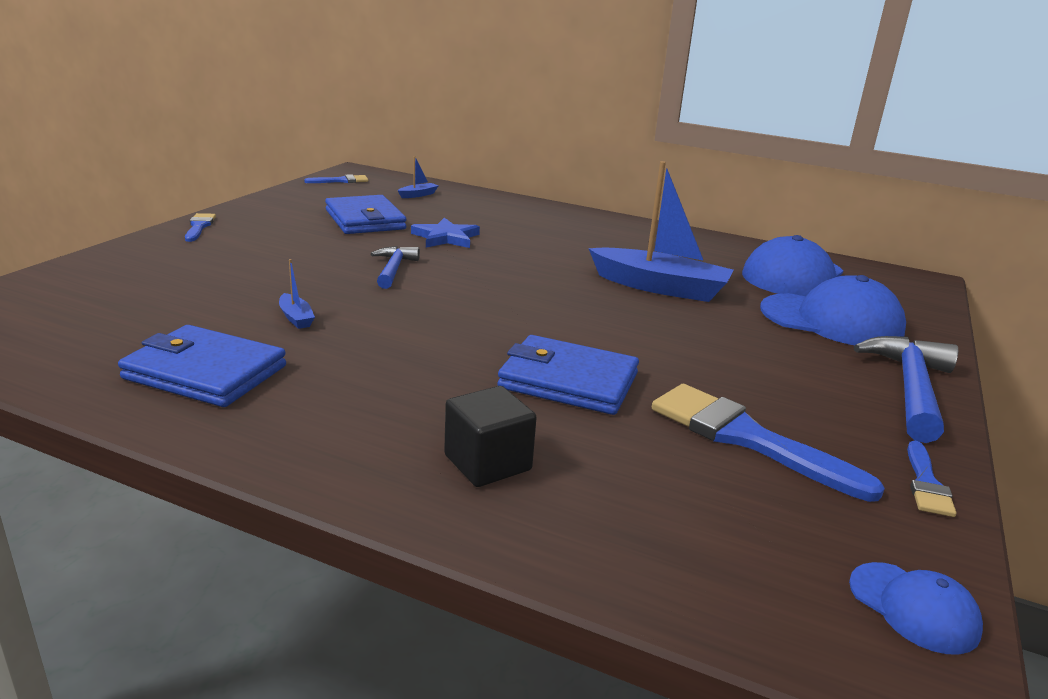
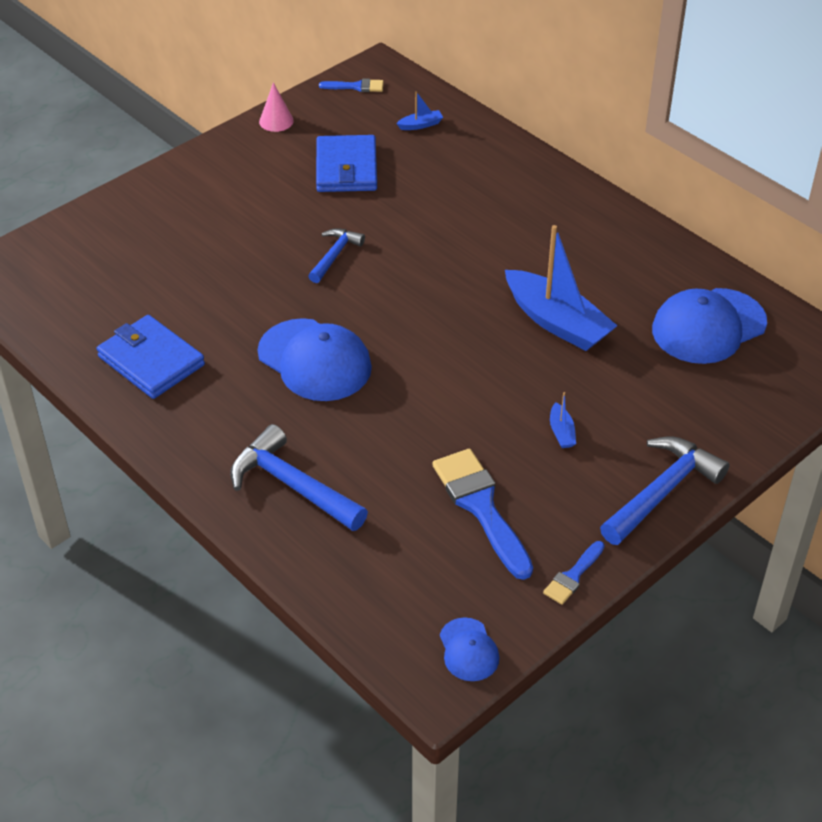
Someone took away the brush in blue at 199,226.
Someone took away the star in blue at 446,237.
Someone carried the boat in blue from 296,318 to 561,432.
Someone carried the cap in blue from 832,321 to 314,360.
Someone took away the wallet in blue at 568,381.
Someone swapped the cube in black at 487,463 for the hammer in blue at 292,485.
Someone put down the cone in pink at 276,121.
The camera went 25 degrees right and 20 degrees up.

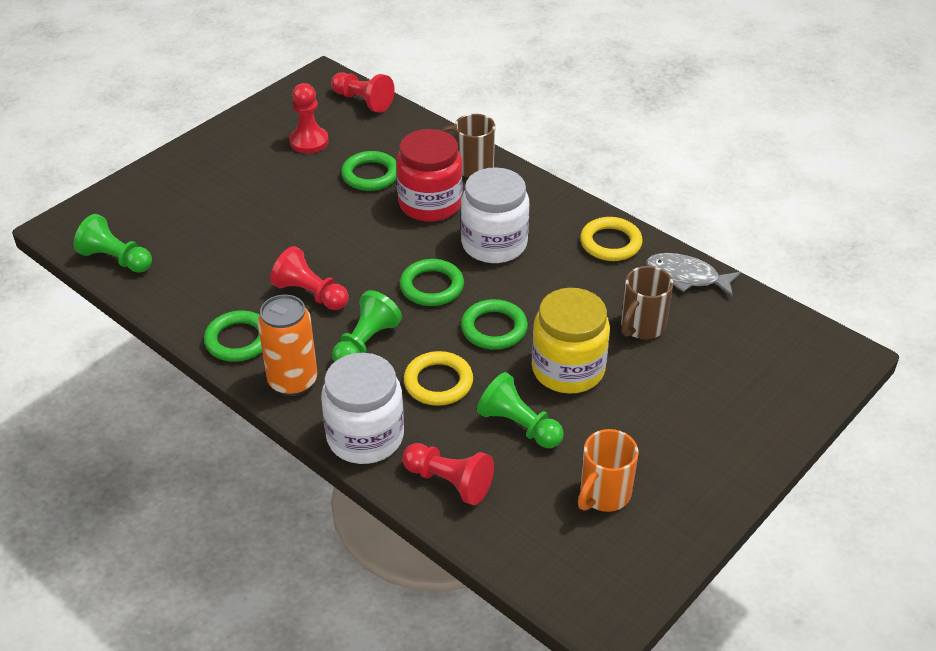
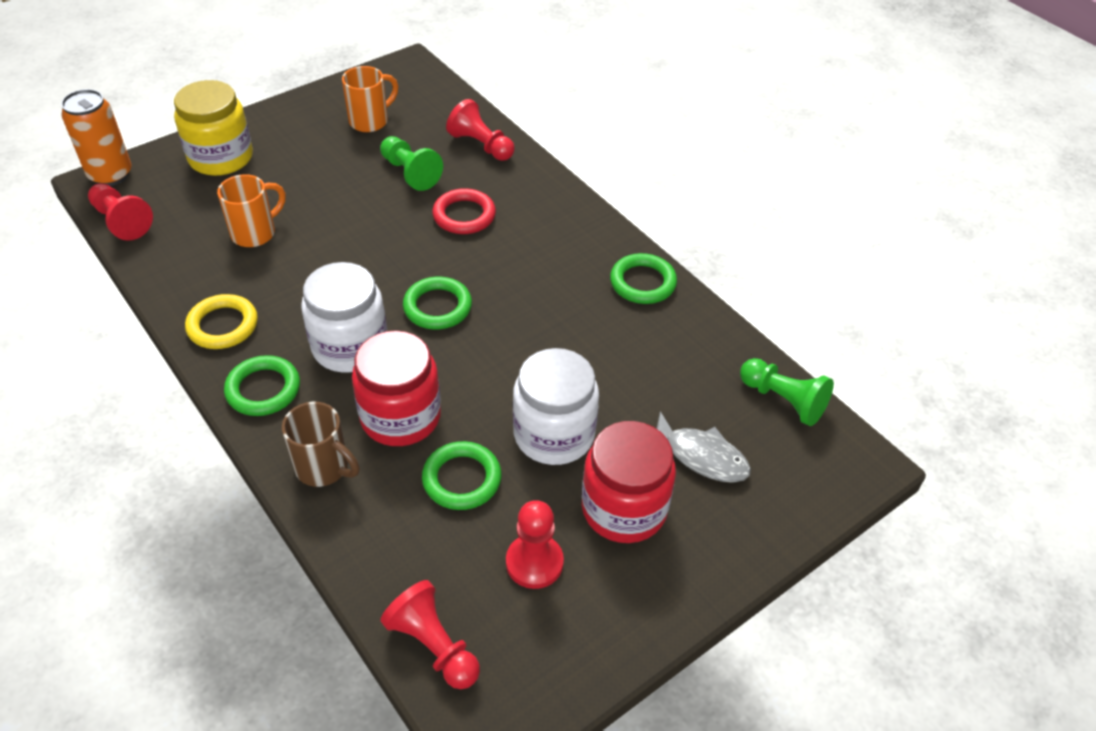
Someone carried the pawn in red from 311,294 to 121,221.
Someone carried the fish in grey from 686,277 to 701,456.
Someone repainted the mug in brown at 641,327, which became the mug in orange at 255,233.
Someone carried the jar in yellow from 568,369 to 221,158.
Someone took away the pawn in green at 365,343.
Someone carried the can in orange from 293,381 to 110,175.
Someone carried the ring in green from 494,328 to 263,389.
Someone repainted the ring in yellow at 438,382, which became the ring in red at 464,215.
Someone carried the jar in white from 365,437 to 554,434.
Someone put down the jar in red at 624,508.
The camera went 170 degrees left and 5 degrees up.

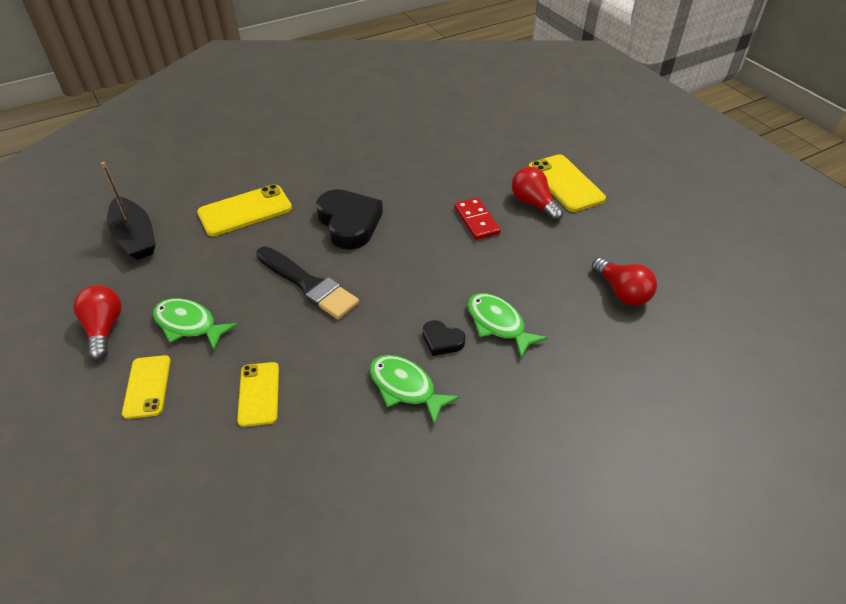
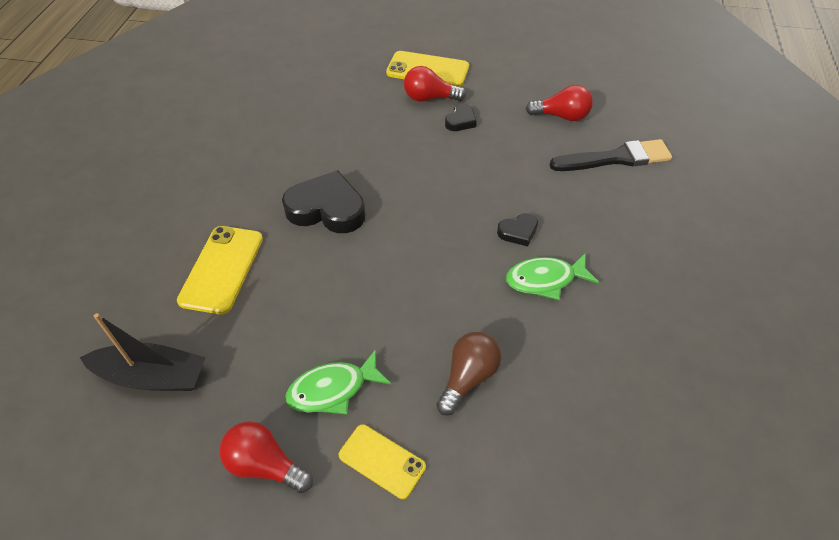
Someone took away the domino in red at 476,221.
Someone carried the brush in black from 308,284 to 615,158.
Someone took away the fish in green at 498,324.
Someone swapped the phone in yellow at 259,394 for the light bulb in brown at 468,378.
Someone put down the heart in black at 460,121.
The camera went 50 degrees left and 5 degrees up.

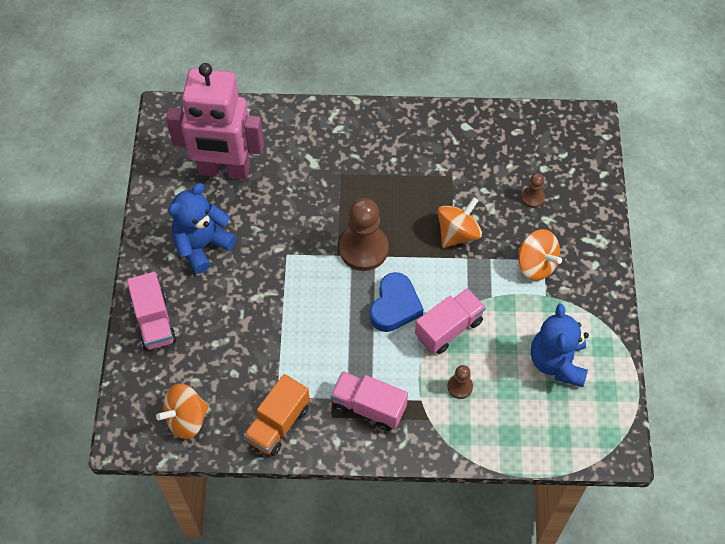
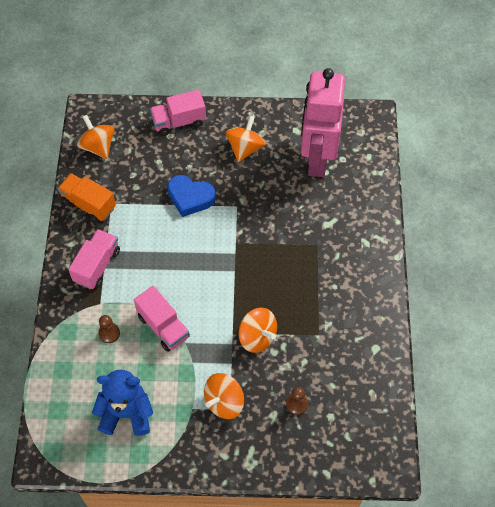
Someone swapped the teddy bear in blue at 202,245 for the spinning top in orange at 245,148.
Someone took away the pawn in brown at 363,249.
Someone carried the heart in blue from 395,306 to 190,198.
The camera went 90 degrees right and 0 degrees up.

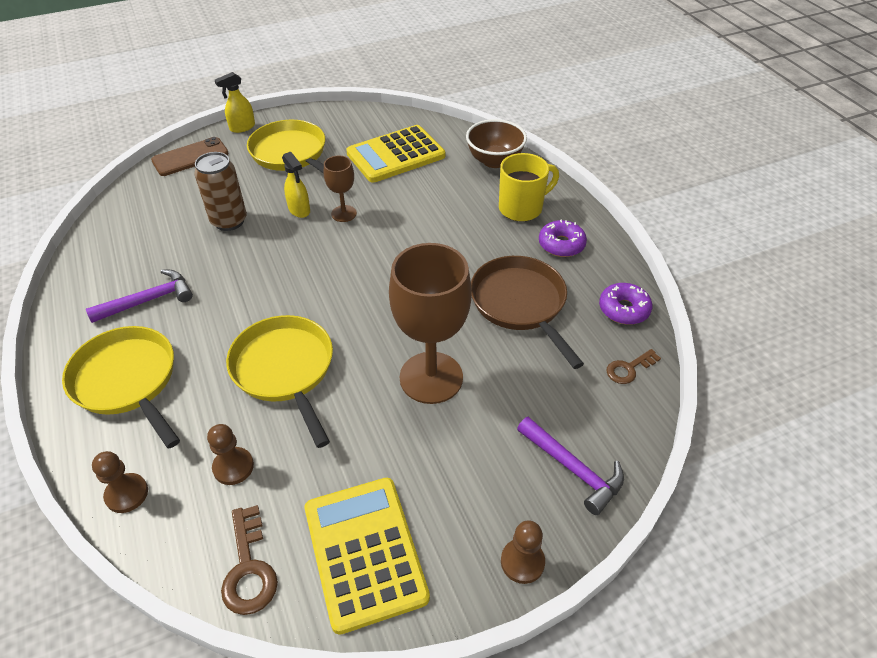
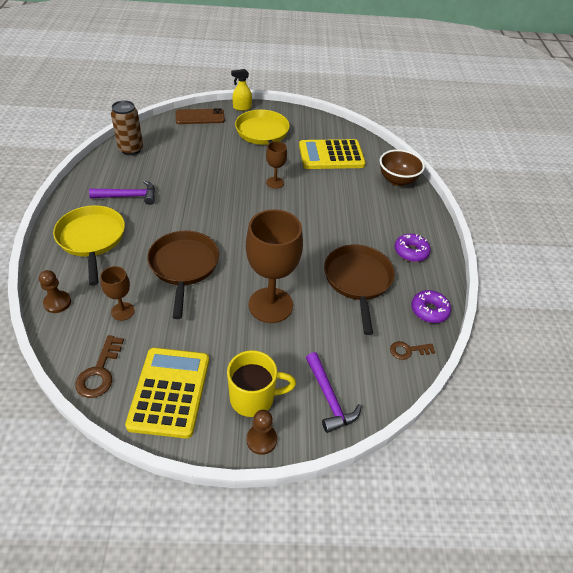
Someone carried the can in brown from 229,221 to 131,149.
Someone took away the spray bottle in yellow at 299,210.
Someone carried the mug in yellow from 522,208 to 254,398.
Someone repainted the pan in yellow at 285,370, which became the pan in brown at 184,266.
Someone swapped the pawn in brown at 233,467 for the goblet in brown at 123,311.
The camera went 20 degrees right and 0 degrees up.

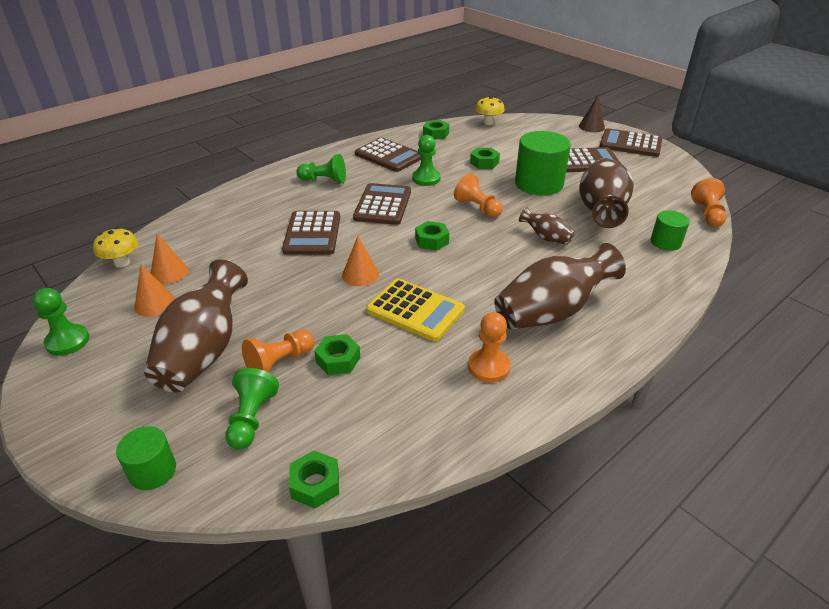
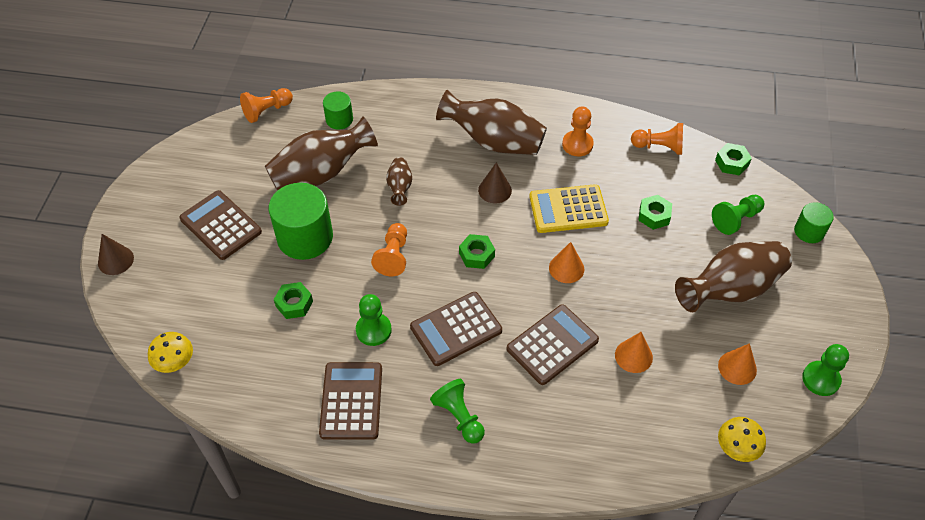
Someone took away the nut in green at 435,134.
Someone took away the calculator in brown at 630,144.
Someone carried the cone in orange from 169,272 to 633,356.
Someone rotated the calculator in yellow at 415,310 by 90 degrees counterclockwise.
Someone carried the pawn in orange from 280,362 to 659,147.
Someone put down the cone in brown at 495,190.
The camera went 130 degrees left and 15 degrees up.

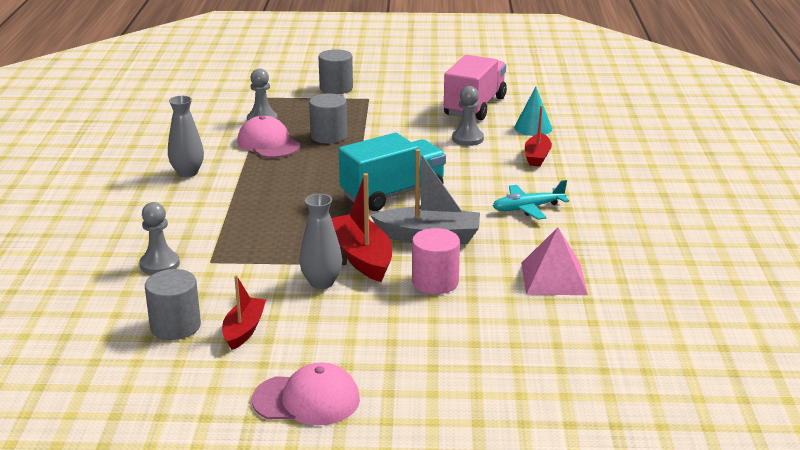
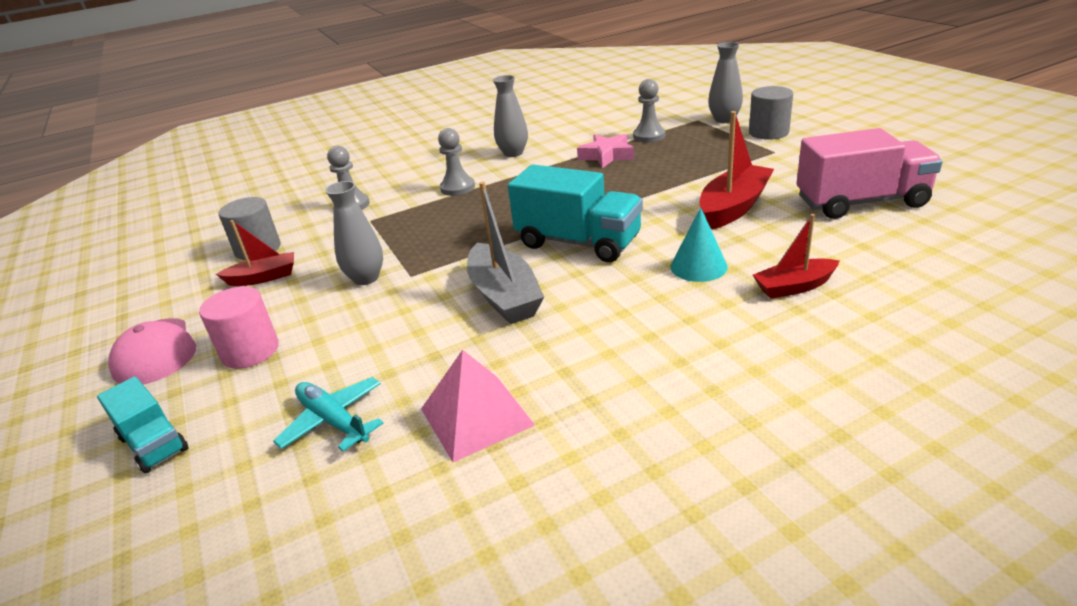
Someone carried the pawn in grey from 467,139 to 457,188.
Someone carried the cone in turquoise from 533,128 to 698,266.
Someone took away the cylinder in grey at 329,136.
Someone swapped the cap in pink at 268,143 for the star in pink at 607,156.
Someone carried the boat in red from 362,257 to 733,207.
Someone carried the plane in turquoise from 527,208 to 333,421.
Someone carried the cylinder in pink from 435,282 to 250,351.
Someone put down the vase in grey at 724,119.
Someone put down the truck in turquoise at 153,444.
The camera went 65 degrees right and 5 degrees up.

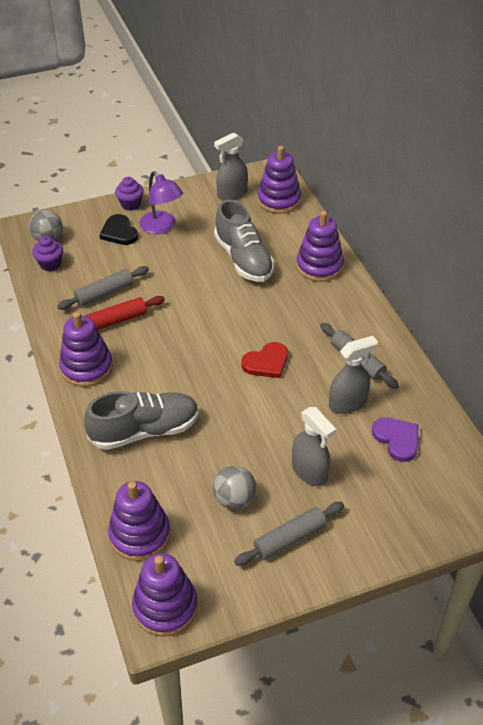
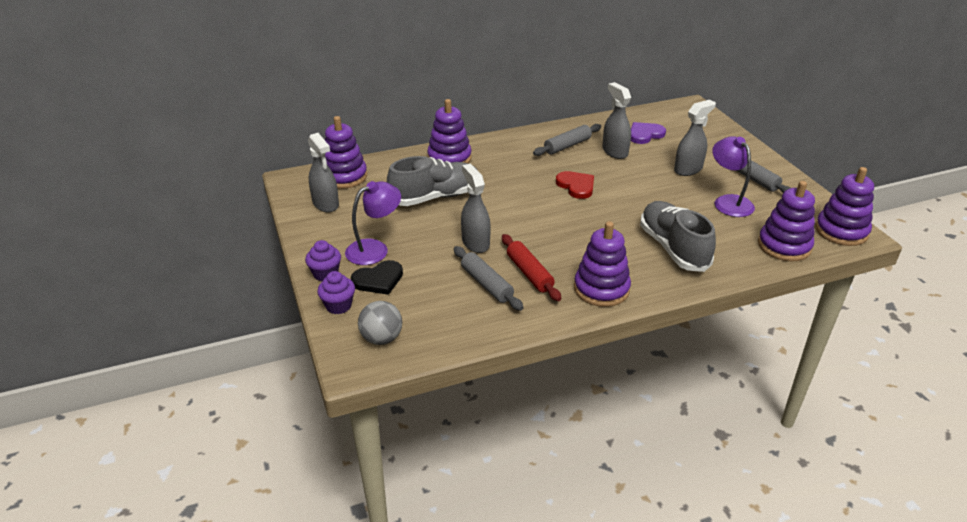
Someone carried the cupcake in purple from 50,264 to 338,306.
Someone swapped the ball in grey at 234,499 for the lamp in purple at 728,201.
Someone put down the spray bottle in grey at 475,243.
The camera went 90 degrees left and 10 degrees down.

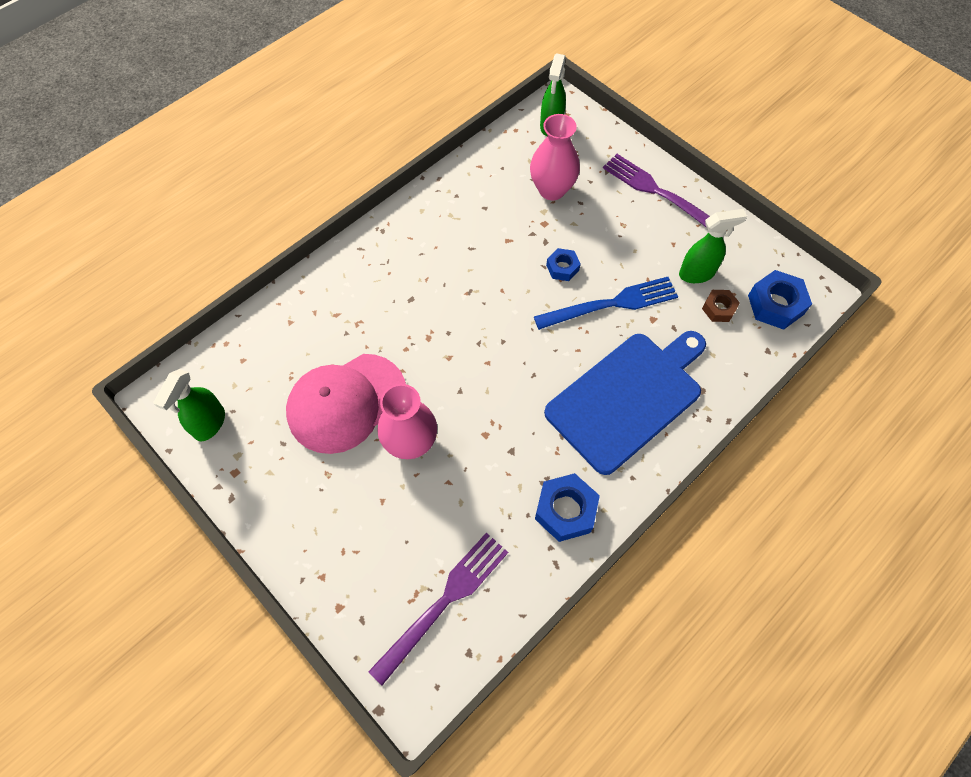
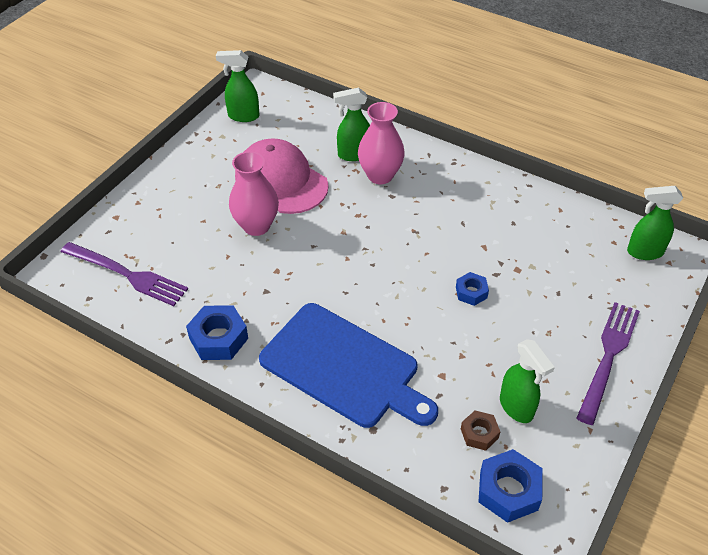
Someone carried the vase in pink from 552,189 to 380,175.
Someone took away the fork in blue at 612,303.
Someone put down the spray bottle in green at 353,154.
The camera went 75 degrees right and 15 degrees down.

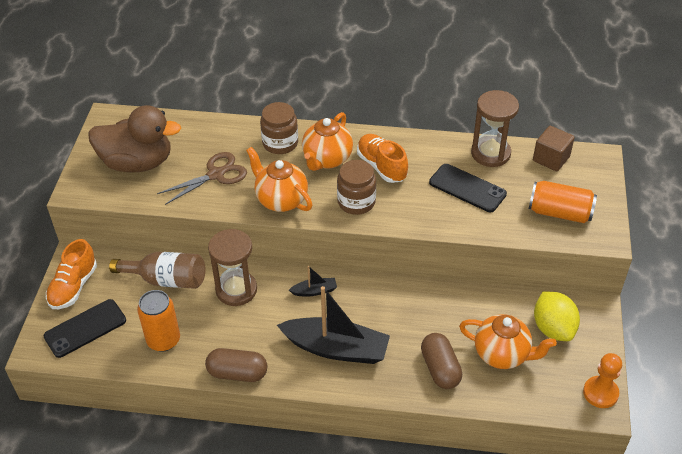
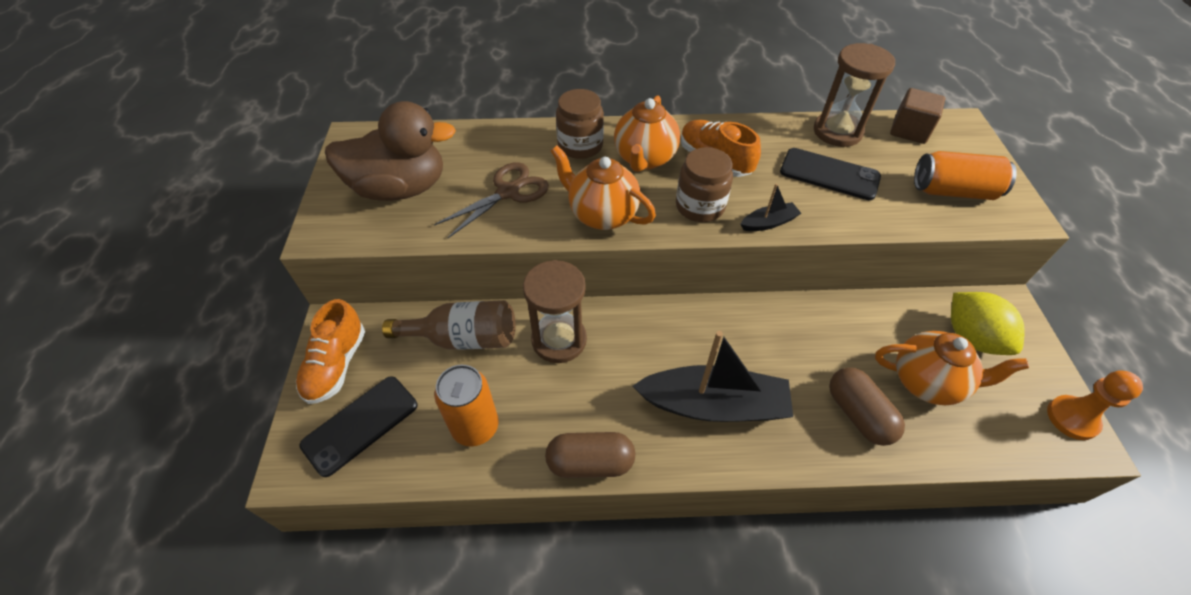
Someone carried the boat in black from 314,291 to 768,223.
The camera went 10 degrees left and 5 degrees up.

